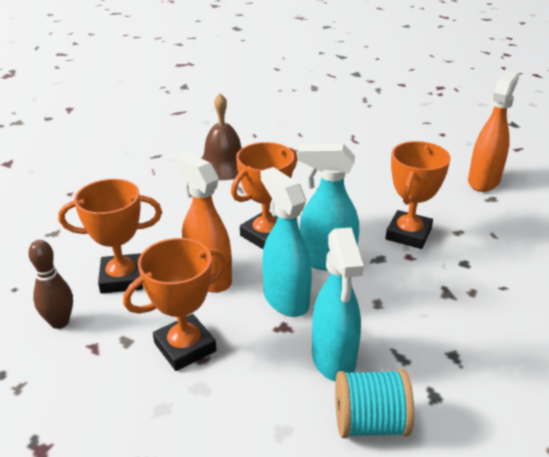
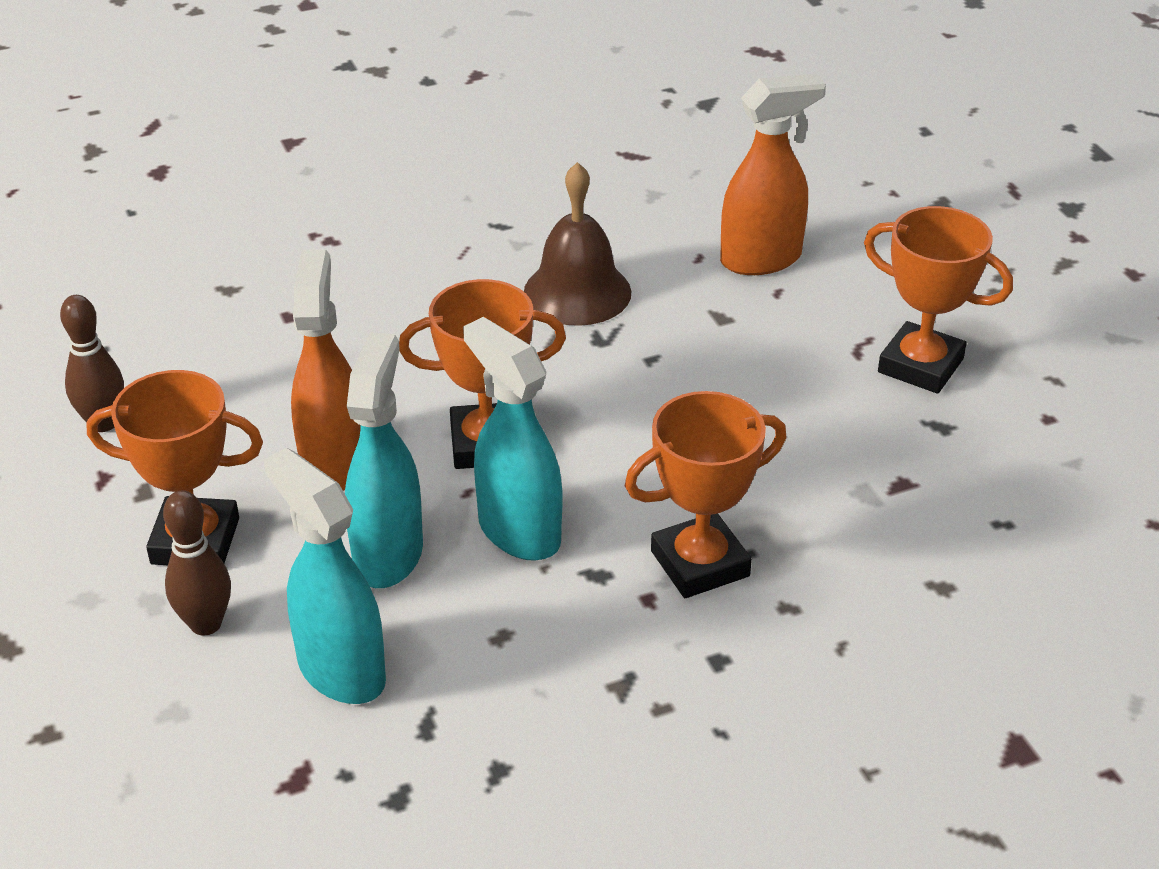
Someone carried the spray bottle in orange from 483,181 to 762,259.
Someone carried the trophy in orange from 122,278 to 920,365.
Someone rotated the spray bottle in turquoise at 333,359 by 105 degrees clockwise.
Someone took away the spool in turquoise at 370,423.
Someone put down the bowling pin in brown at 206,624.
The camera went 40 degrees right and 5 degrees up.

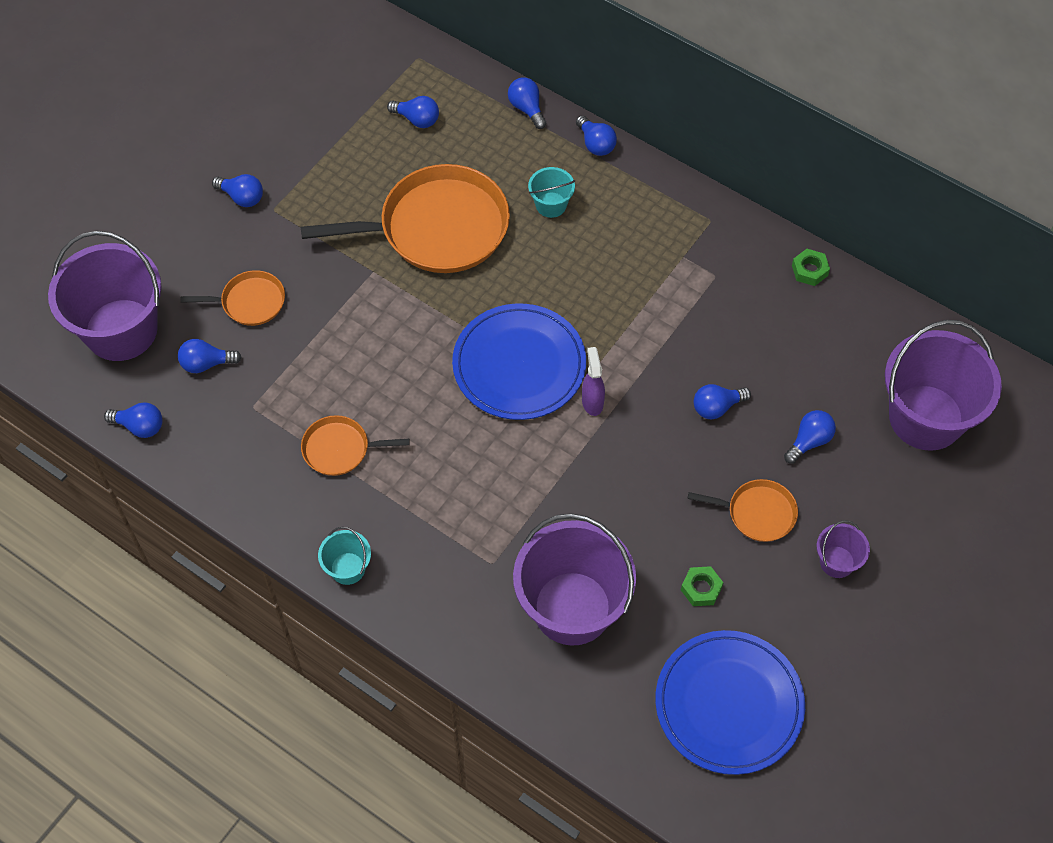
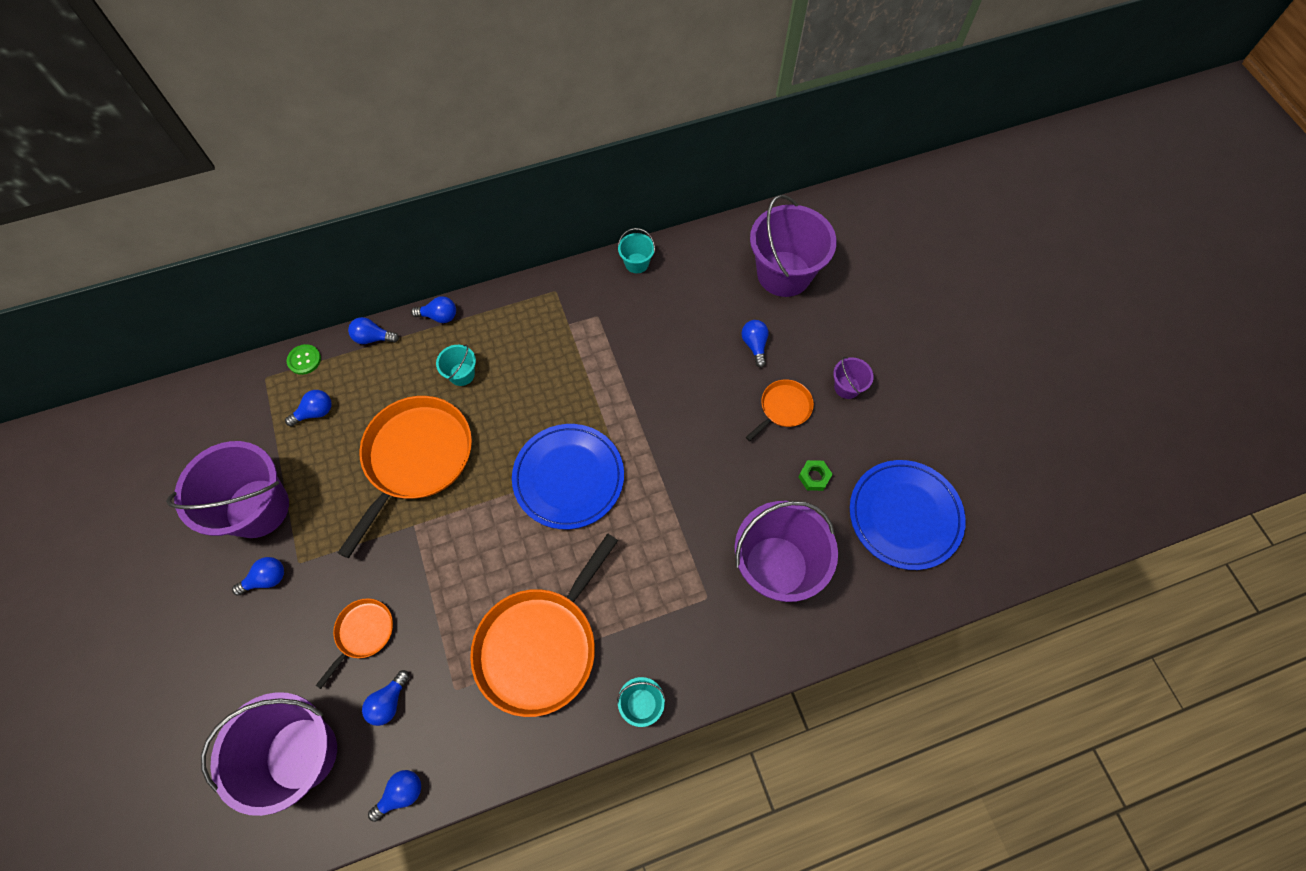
Someone swapped the nut in green at 809,270 for the bucket in turquoise at 636,263.
Someone took away the spray bottle in purple at 592,402.
Someone took away the light bulb in blue at 717,407.
Someone scaled the pan in orange at 340,449 by 2.06.
Someone put down the button in green at 304,360.
Someone put down the bucket in purple at 257,508.
The camera went 55 degrees left and 5 degrees up.

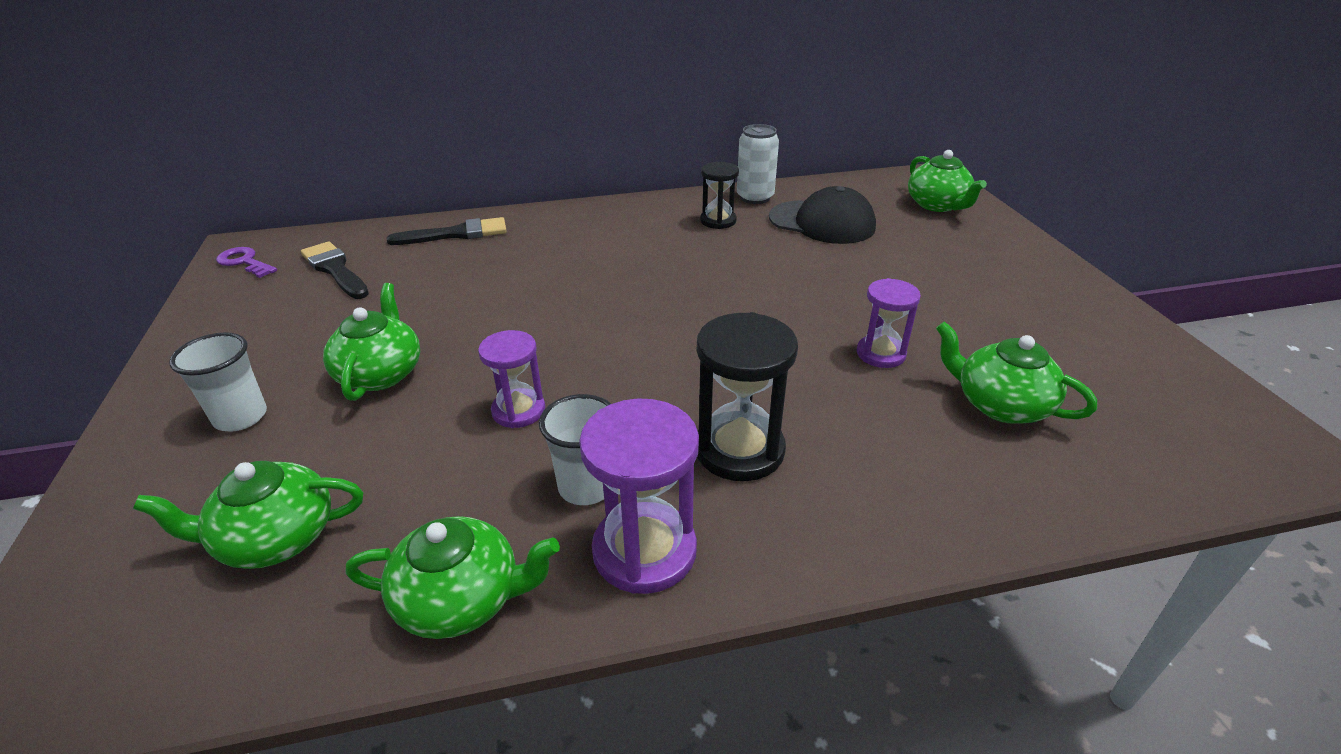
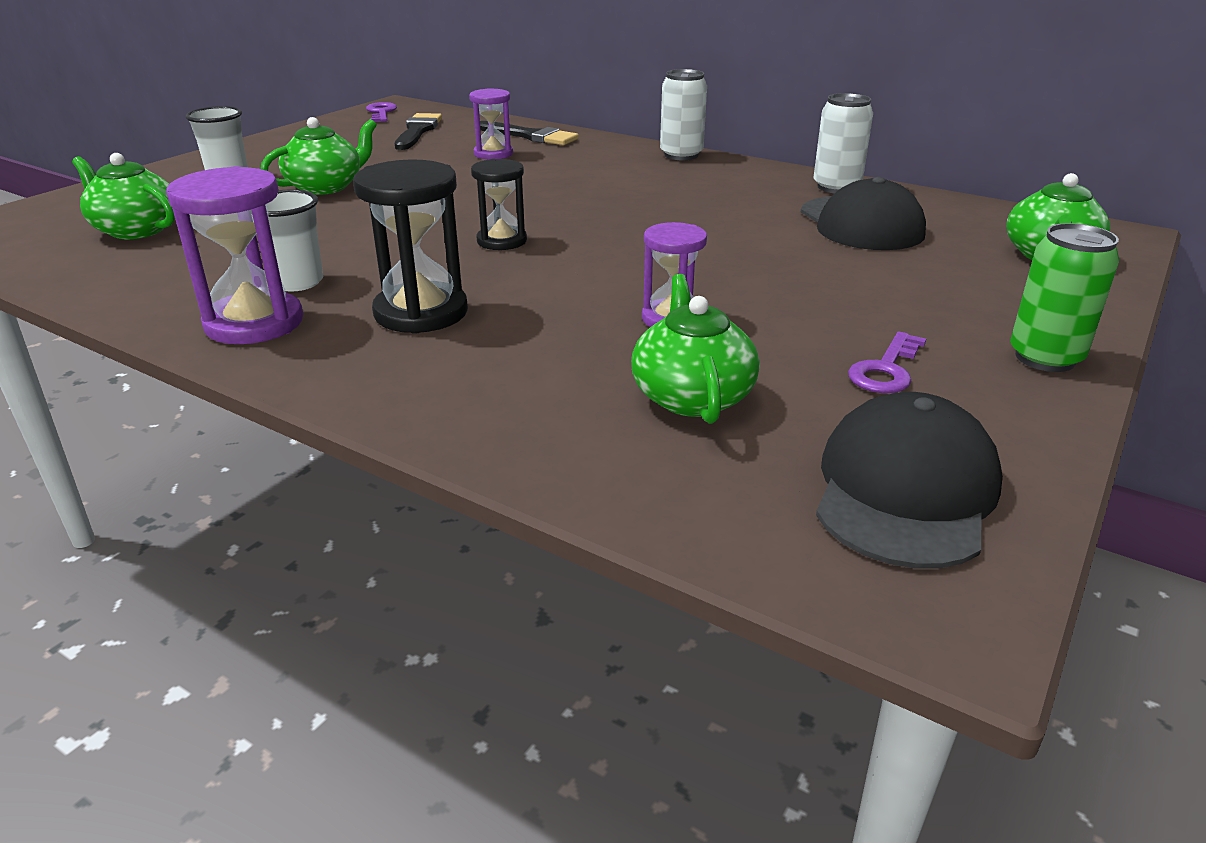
Someone carried the hourglass in black from 718,221 to 502,241.
Someone carried the hourglass in purple from 518,411 to 493,154.
Someone took away the teapot in green at 462,599.
Someone put down the can in white at 681,155.
Someone put down the can in green at 1045,358.
Someone put down the key in purple at 886,370.
Someone put down the cap in black at 905,490.
The camera went 45 degrees right and 5 degrees down.

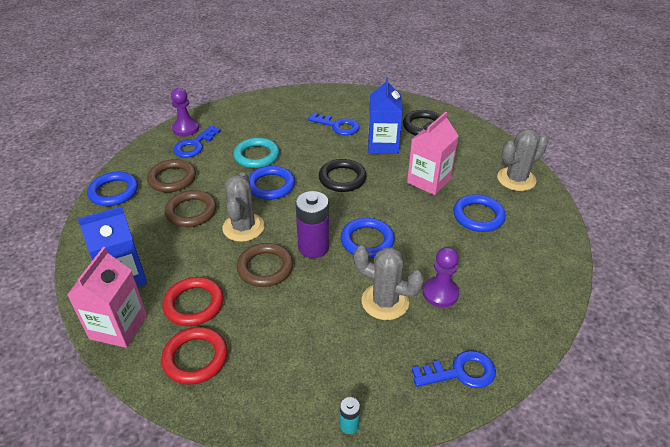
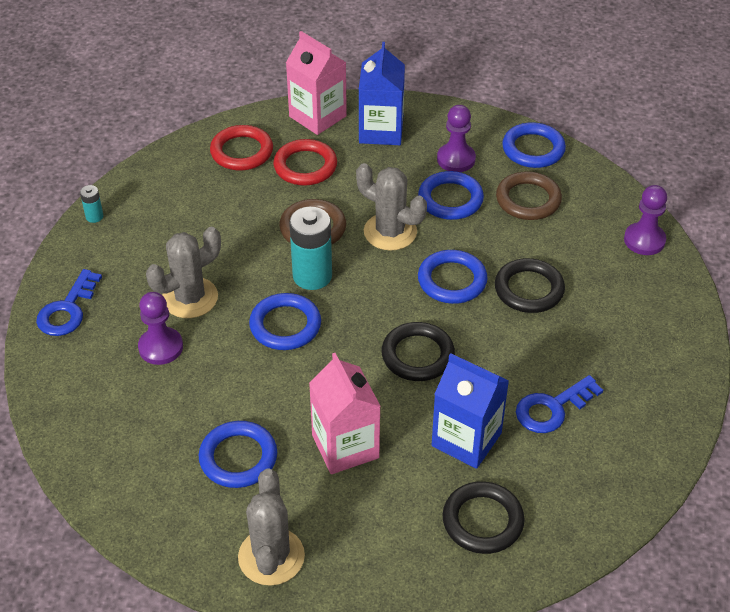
Someone took away the key in blue at 194,145.
Someone repainted the ring in turquoise at 256,156, which became the ring in black at 529,289.
Someone repainted the ring in brown at 191,211, which became the ring in blue at 450,199.
Someone repainted the battery in purple at 313,247, which became the battery in turquoise at 312,276.
Someone put down the pawn in purple at 456,159.
The camera went 120 degrees right and 5 degrees up.

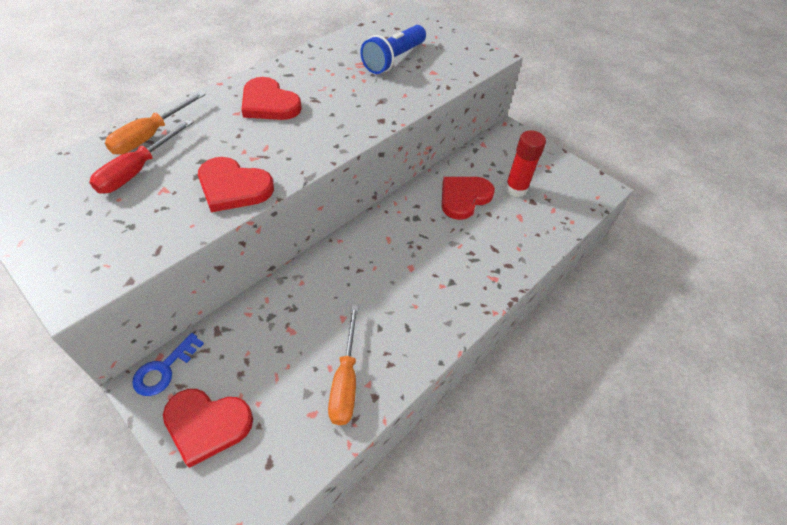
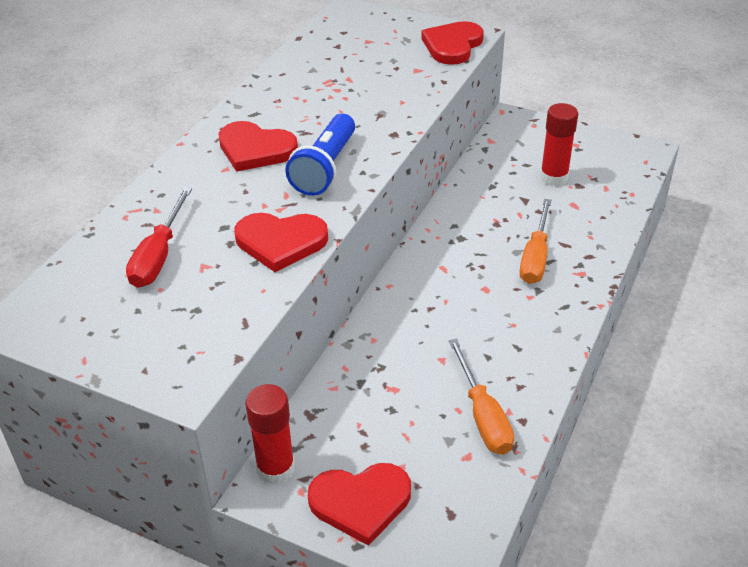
Someone carried the flashlight in blue from 393,60 to 325,168.
Someone carried the screwdriver in orange from 150,136 to 535,257.
Someone carried the heart in red from 464,198 to 452,45.
Someone swapped the key in blue at 164,369 for the glue stick in red at 275,469.
The camera went 15 degrees left and 10 degrees down.

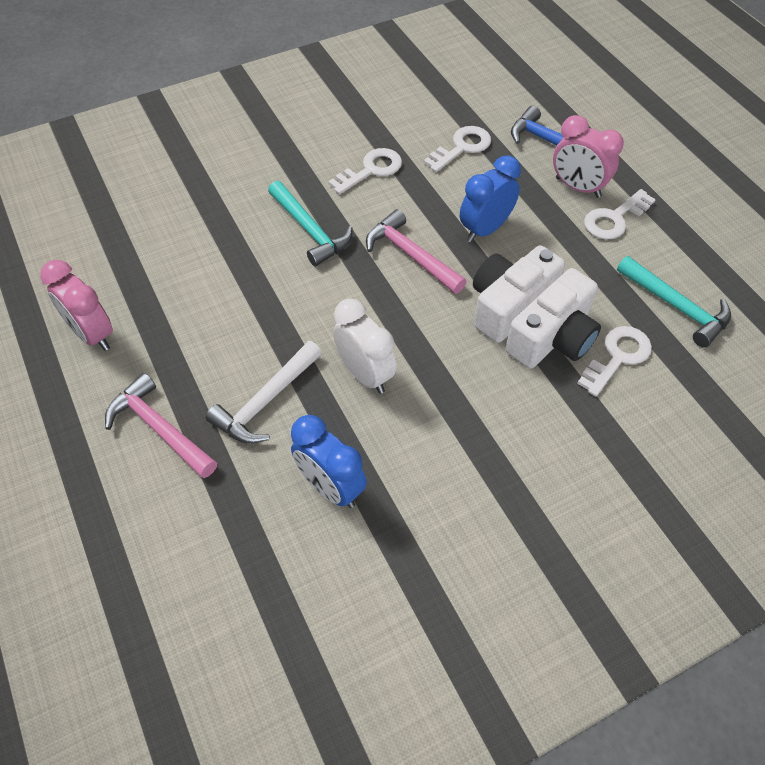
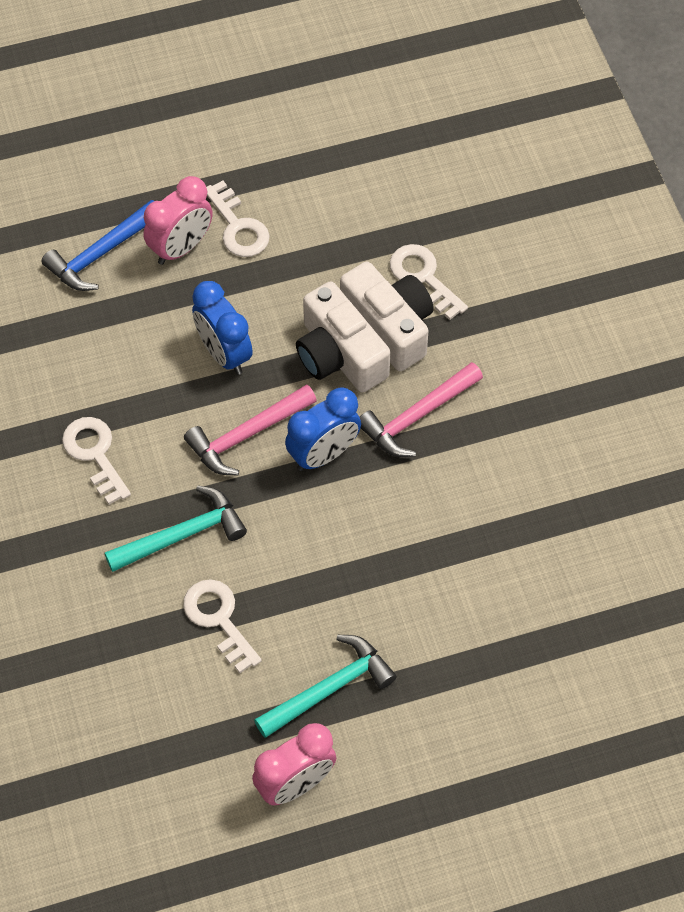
Someone carried the key in white from 462,147 to 218,619.
Someone carried the hammer in turquoise from 676,307 to 329,689.
Someone took away the clock in white at 365,374.
Someone took away the hammer in white at 266,401.
Someone carried the hammer in pink from 160,428 to 417,416.
Someone carried the clock in blue from 330,487 to 323,454.
The camera went 80 degrees left and 5 degrees up.

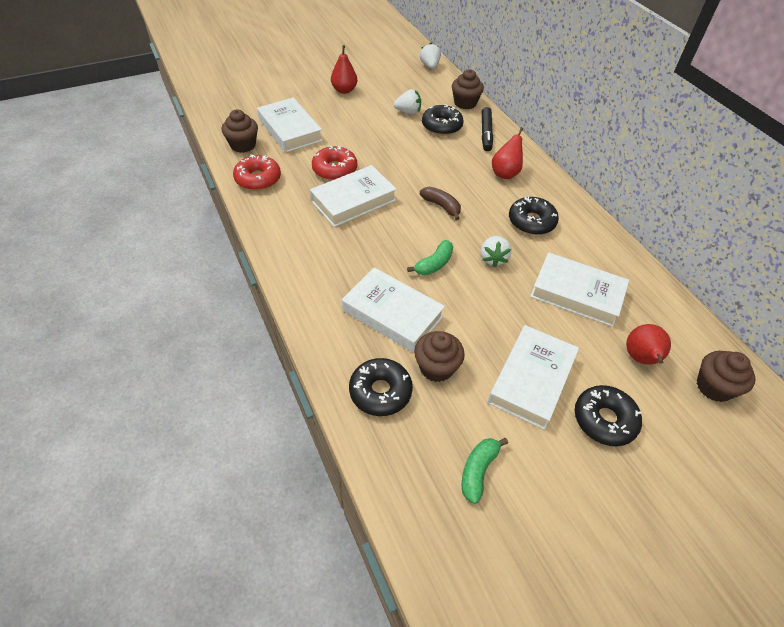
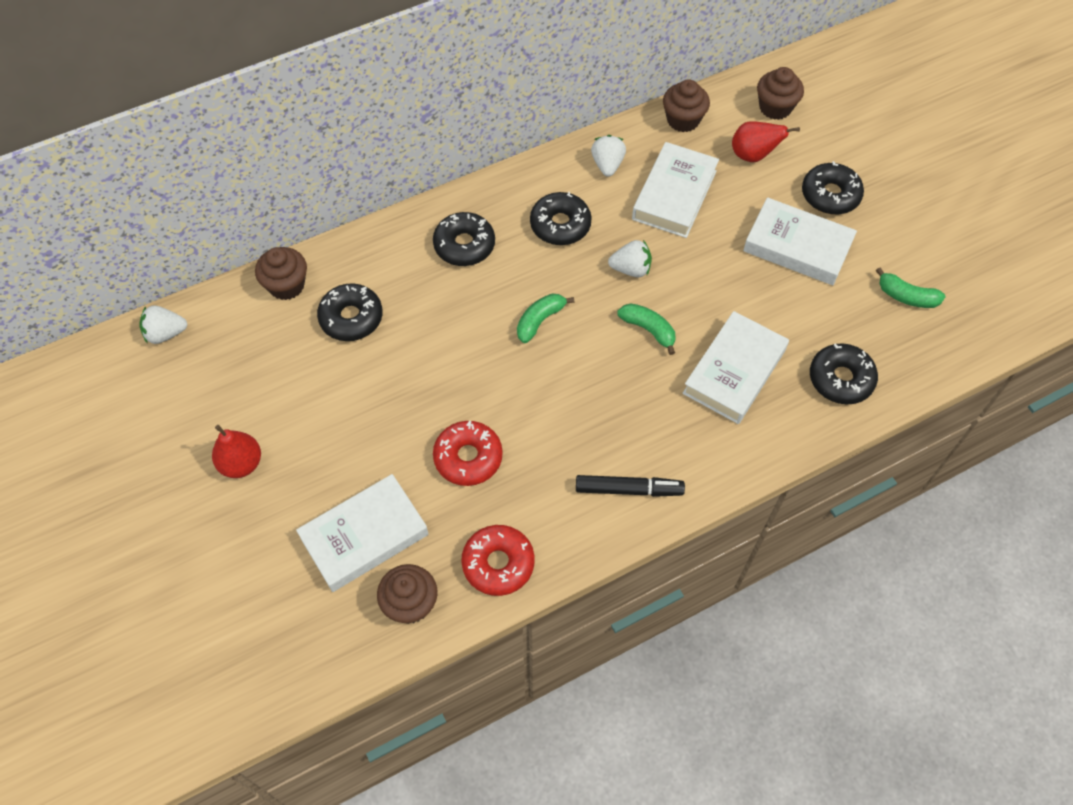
Someone carried the strawberry in white from 408,112 to 607,165.
Someone carried the marker in black from 486,133 to 628,489.
Someone swapped the pear in red at 505,173 for the donut in black at 464,245.
Someone took away the book in white at 353,200.
Someone repainted the banana in brown at 441,206, which became the banana in green at 540,321.
Someone carried the cupcake in brown from 436,367 to 683,120.
The camera went 90 degrees left and 10 degrees up.

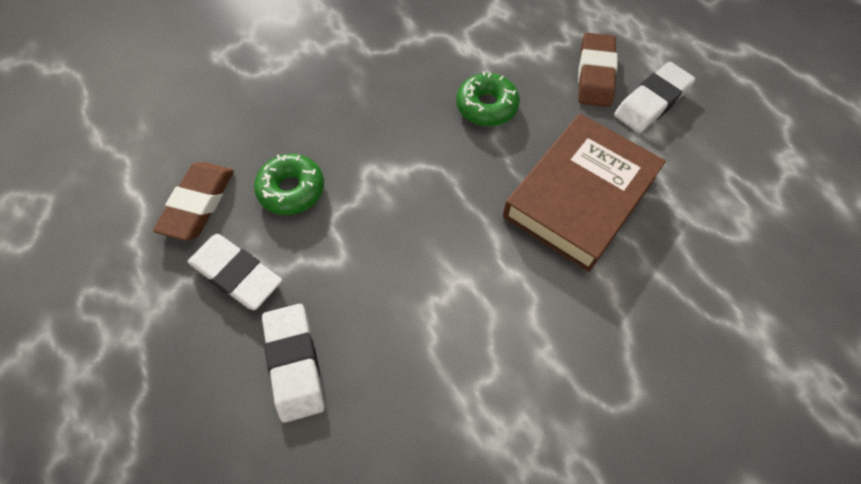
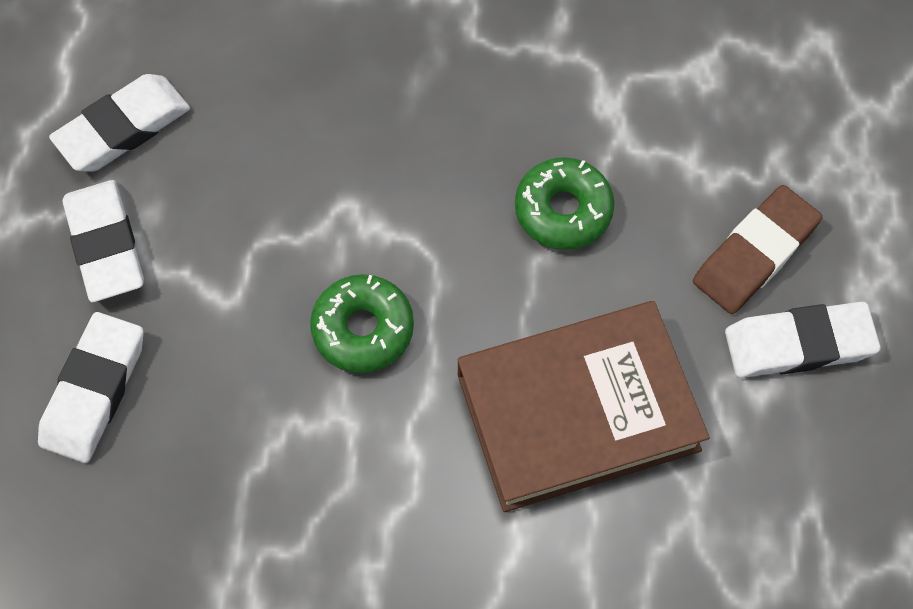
Someone carried the donut in green from 291,190 to 363,329.
Someone repainted the eraser in brown at 198,204, which became the eraser in white at 123,128.
The camera went 35 degrees right and 5 degrees up.

